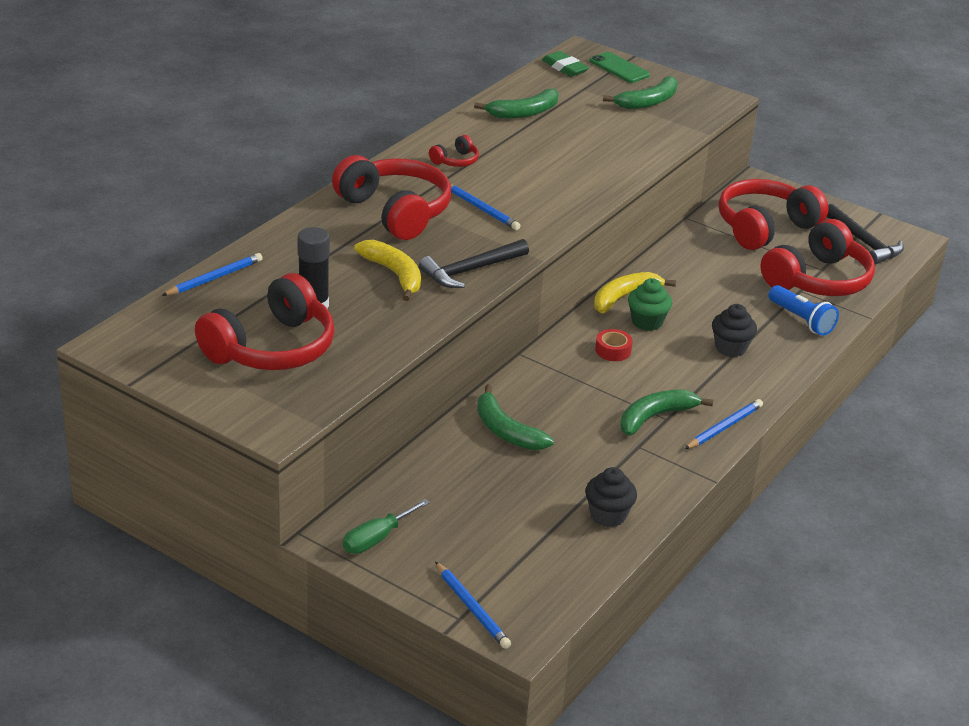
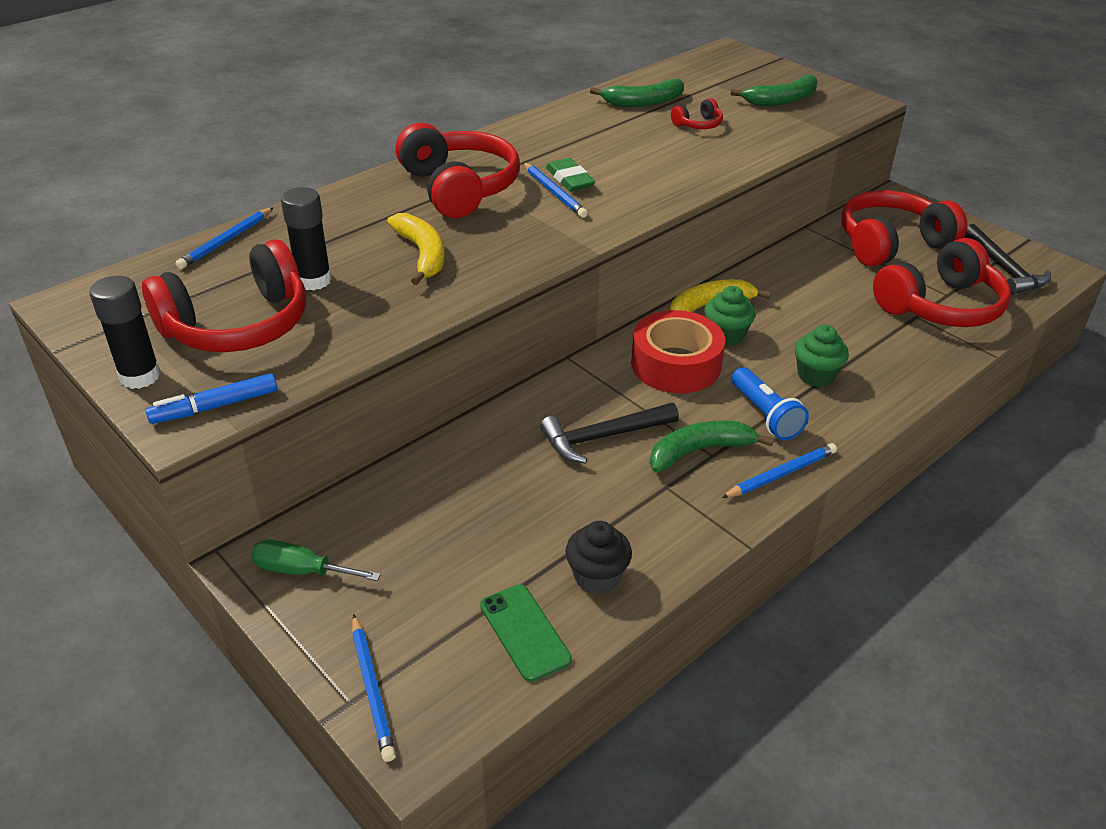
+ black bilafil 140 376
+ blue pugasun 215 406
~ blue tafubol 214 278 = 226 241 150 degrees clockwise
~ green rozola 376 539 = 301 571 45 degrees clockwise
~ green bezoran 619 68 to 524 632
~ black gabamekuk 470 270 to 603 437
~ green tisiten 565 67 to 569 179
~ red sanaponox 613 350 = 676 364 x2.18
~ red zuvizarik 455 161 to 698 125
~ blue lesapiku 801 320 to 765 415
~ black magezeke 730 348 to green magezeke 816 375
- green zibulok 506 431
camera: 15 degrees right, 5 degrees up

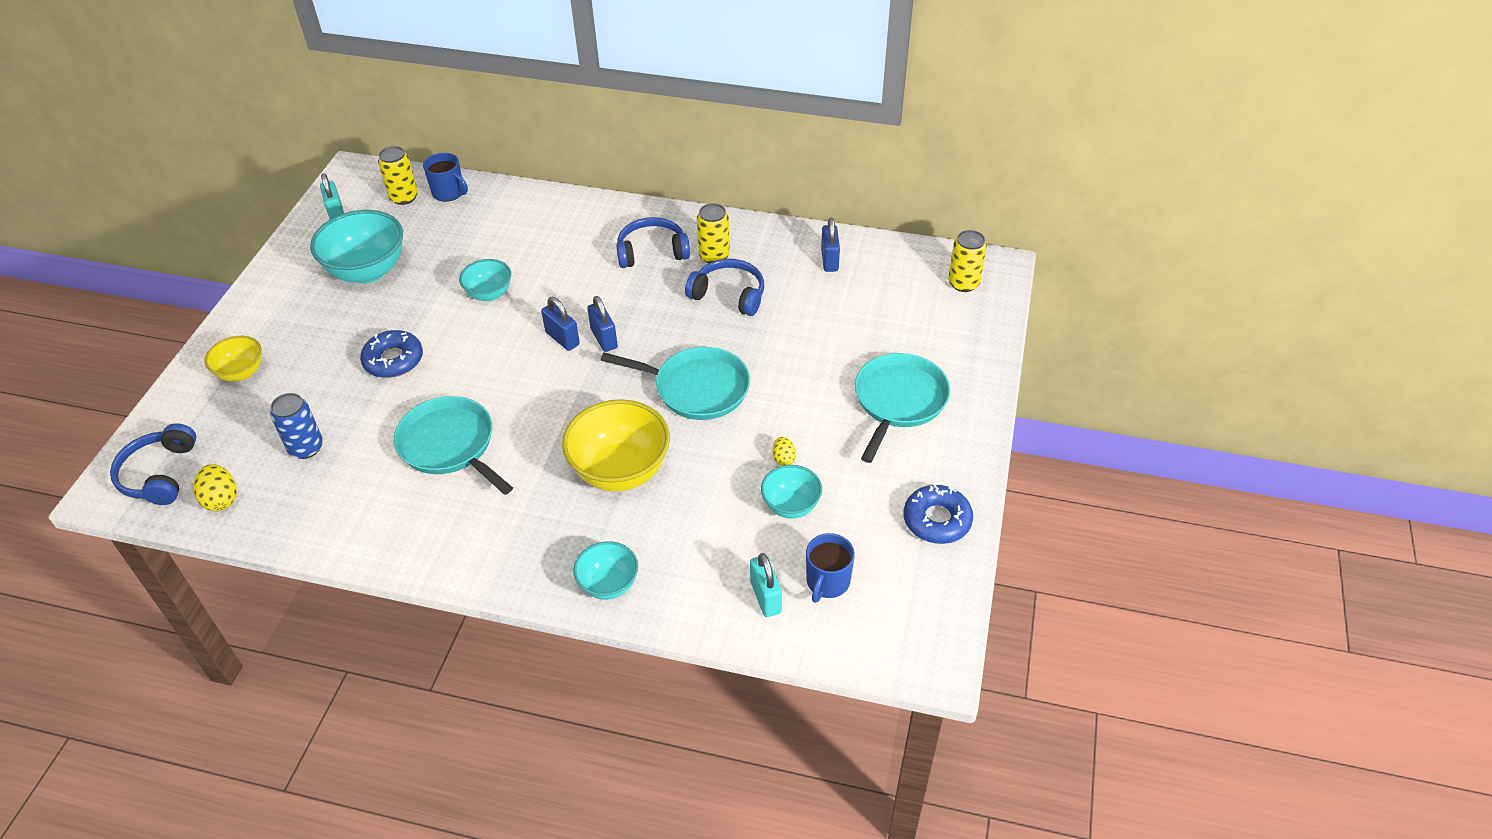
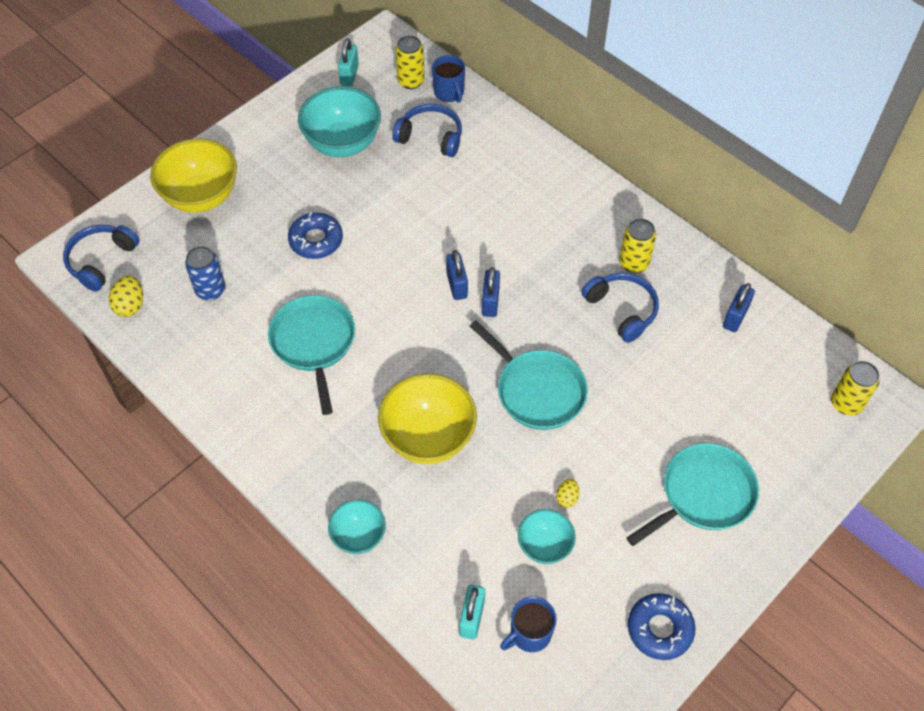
~ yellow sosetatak 241 373 = 201 197 x1.78
~ blue zuvizarik 652 252 to 430 137
- turquoise sosetatak 489 294
camera: 30 degrees right, 10 degrees up

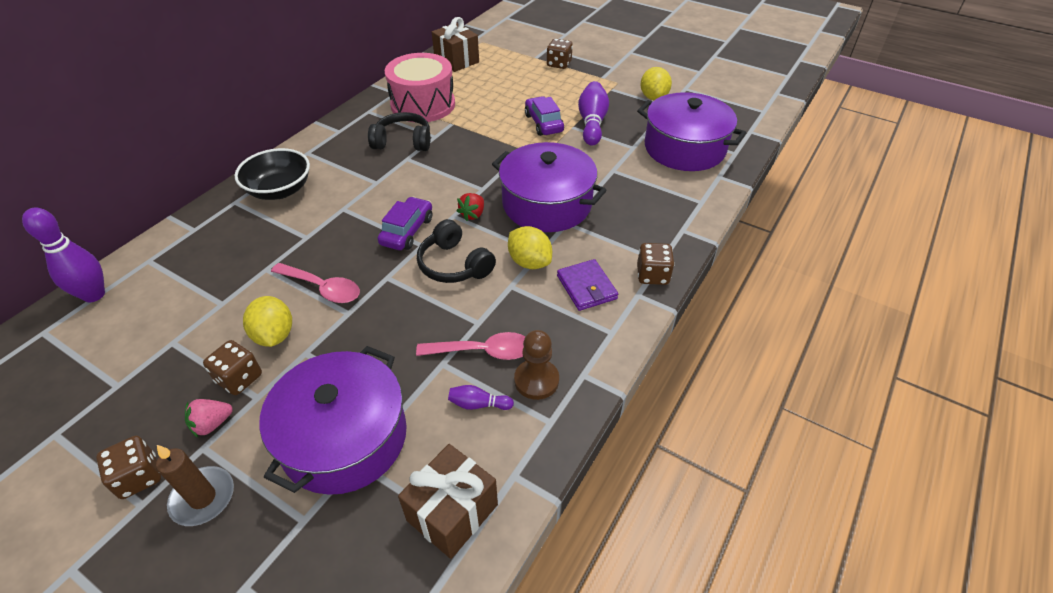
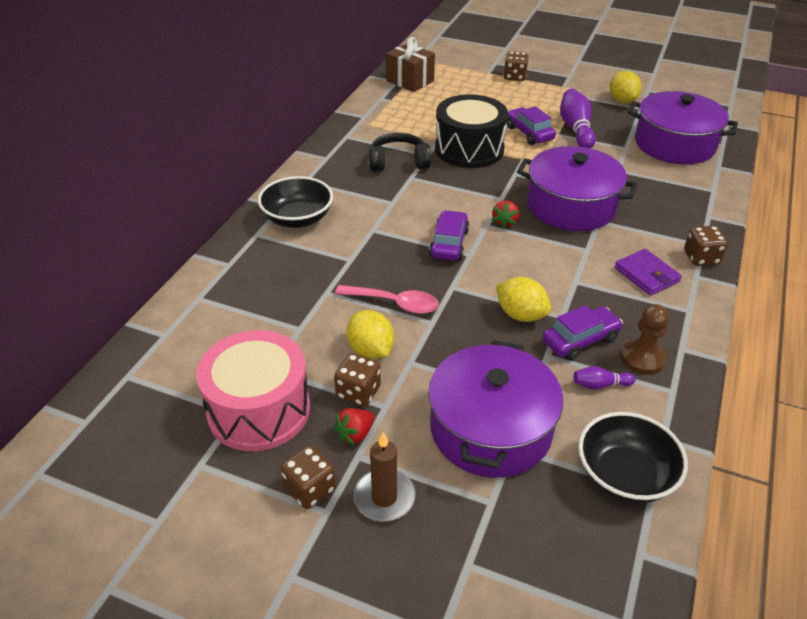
~ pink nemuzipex 423 105 to 259 410
~ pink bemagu 212 424 to red bemagu 355 434
+ black nemuzipex 469 149
~ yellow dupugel 529 262 to 521 315
~ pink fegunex 483 351 to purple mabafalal 580 340
~ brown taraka 452 512 to black sosetatak 625 476
- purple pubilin 94 295
- black zuvizarik 454 265
camera: 10 degrees left, 5 degrees down

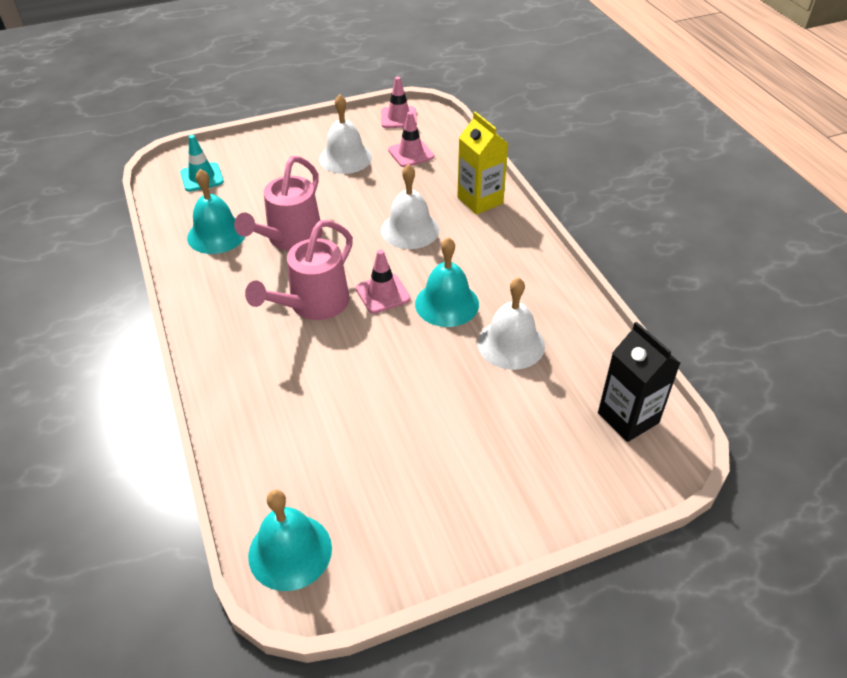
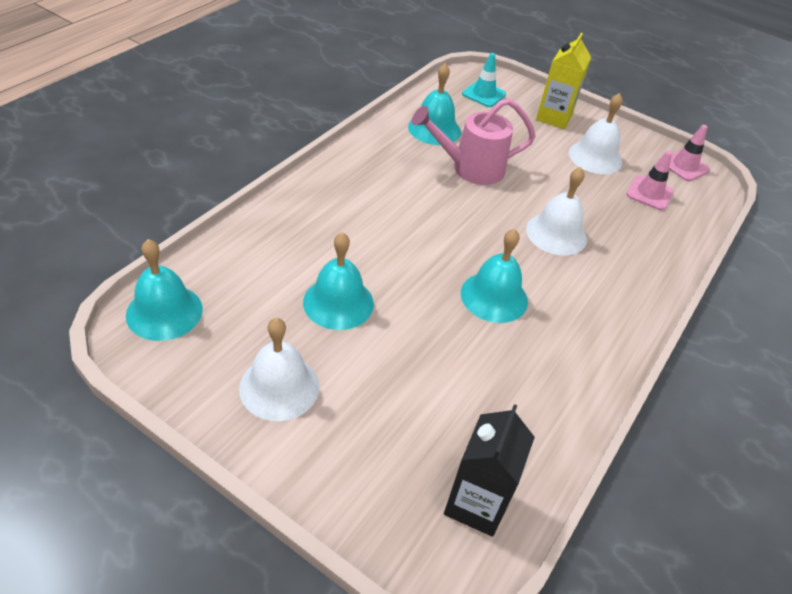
~ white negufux 511 344 to 279 387
+ turquoise negufux 338 302
~ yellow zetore 480 200 to 554 117
- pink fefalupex 312 305
- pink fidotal 383 294
camera: 50 degrees right, 0 degrees up

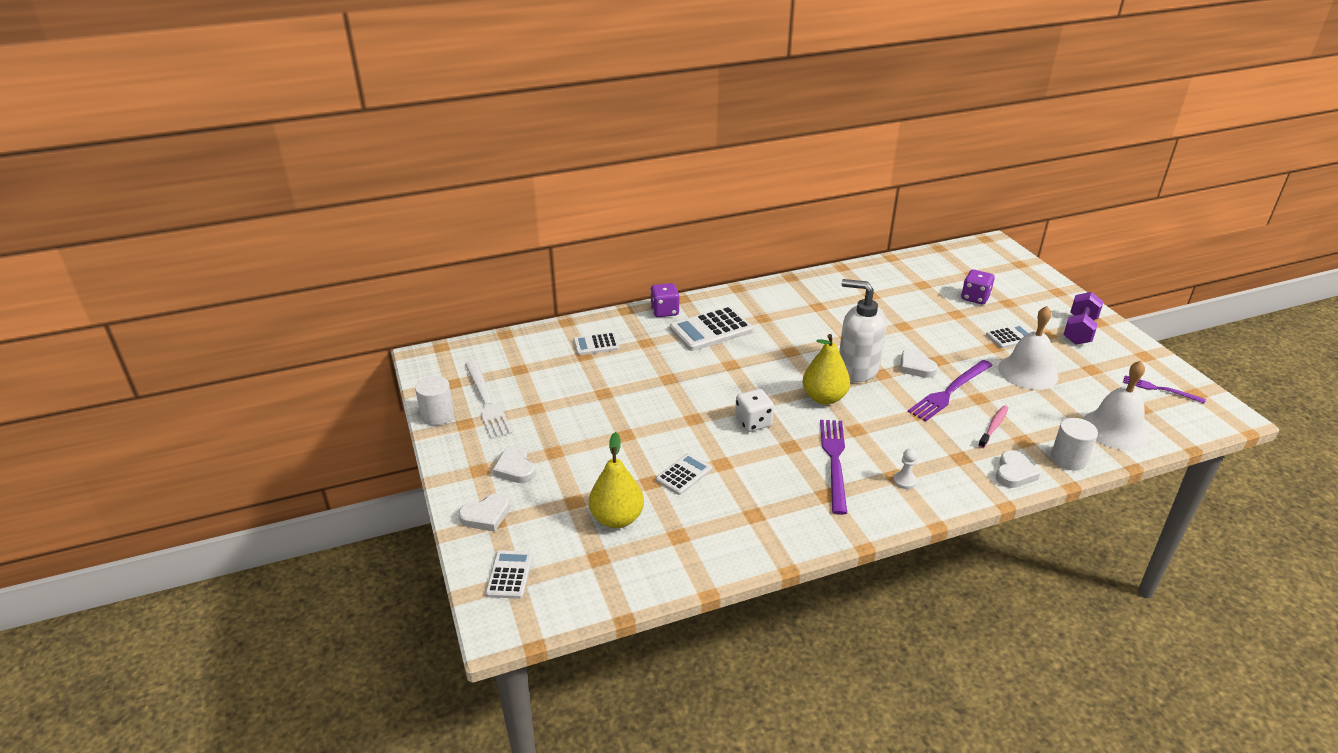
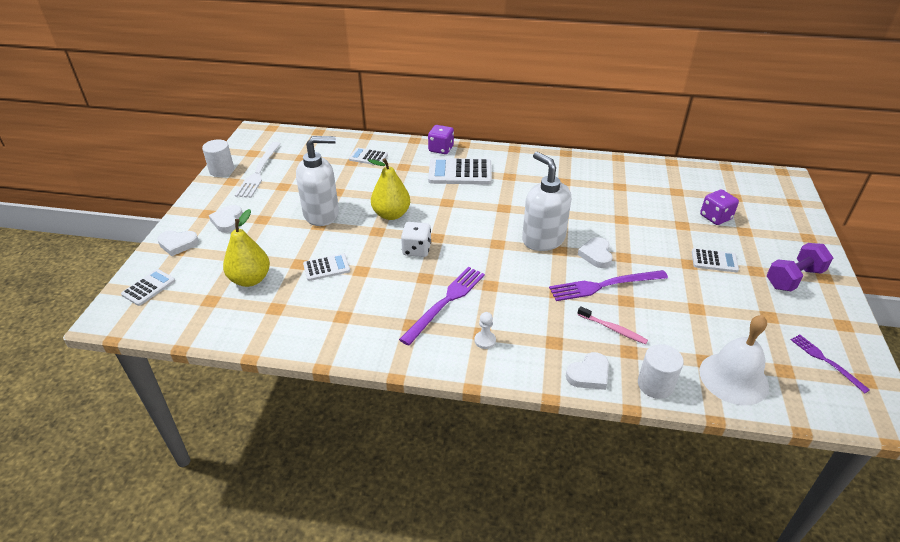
+ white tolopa 322 214
~ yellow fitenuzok 824 398 to 391 214
~ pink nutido 993 427 = 613 329 60 degrees clockwise
- white negufux 1028 372
camera: 30 degrees right, 5 degrees up

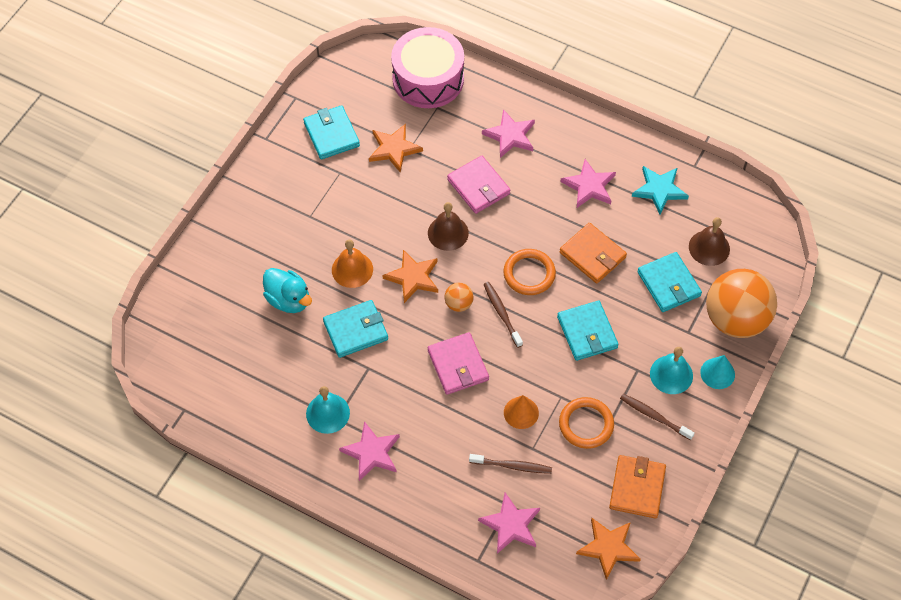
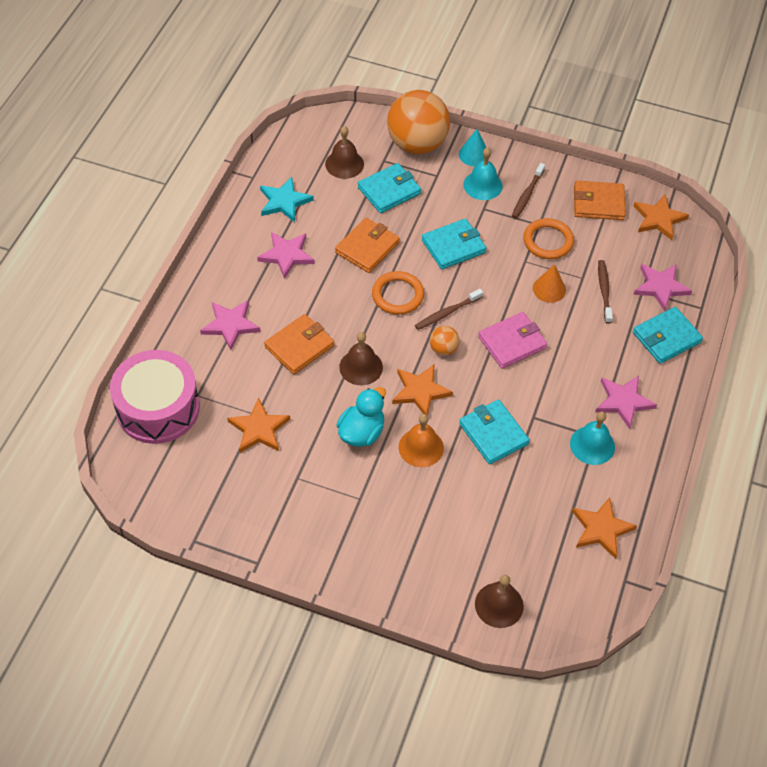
~ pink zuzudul 478 187 to orange zuzudul 299 346
~ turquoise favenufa 288 300 to 361 432
+ brown negufux 499 605
+ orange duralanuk 601 529
~ turquoise zuzudul 331 134 to 666 337
camera: 100 degrees left, 5 degrees down

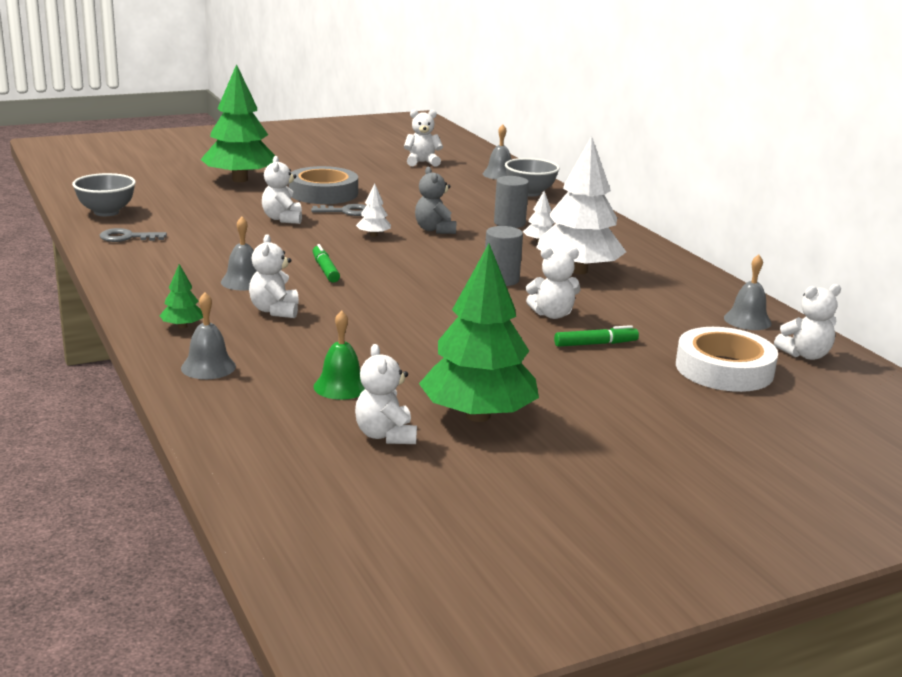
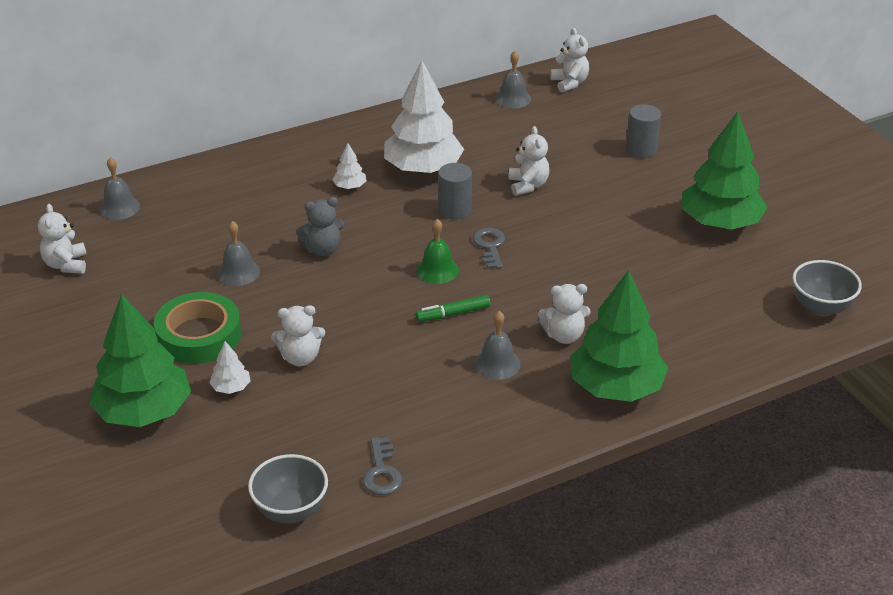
~ grey sanaponox 323 193 to green sanaponox 199 335
~ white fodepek 373 235 to 231 388
~ grey negufux 208 367 to 238 272
~ green negufux 341 386 to 437 270
~ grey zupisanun 346 211 to 490 246
~ green fodepek 182 326 = 616 387 x2.39
~ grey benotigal 509 223 to 641 149
~ grey sosetatak 530 193 to 821 307
- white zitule 385 435
- green pugasun 595 344
- white sanaponox 724 369
camera: 90 degrees left, 15 degrees up

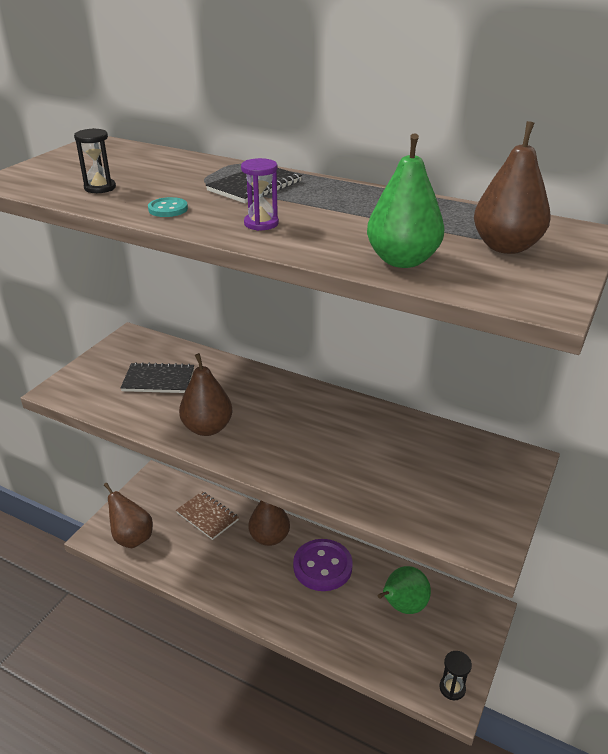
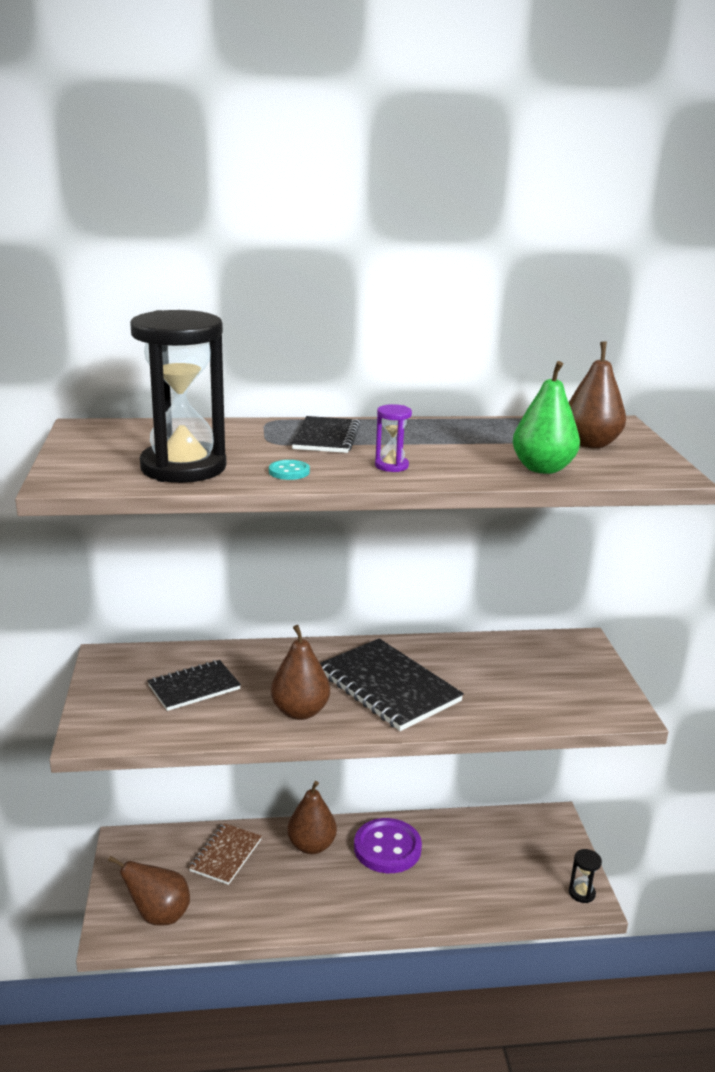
~ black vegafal 100 188 = 183 467 x2.45
~ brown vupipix 207 516 = 226 855 75 degrees counterclockwise
+ black vupipix 388 687
- green fitenuzok 403 606
camera: 35 degrees left, 10 degrees down

